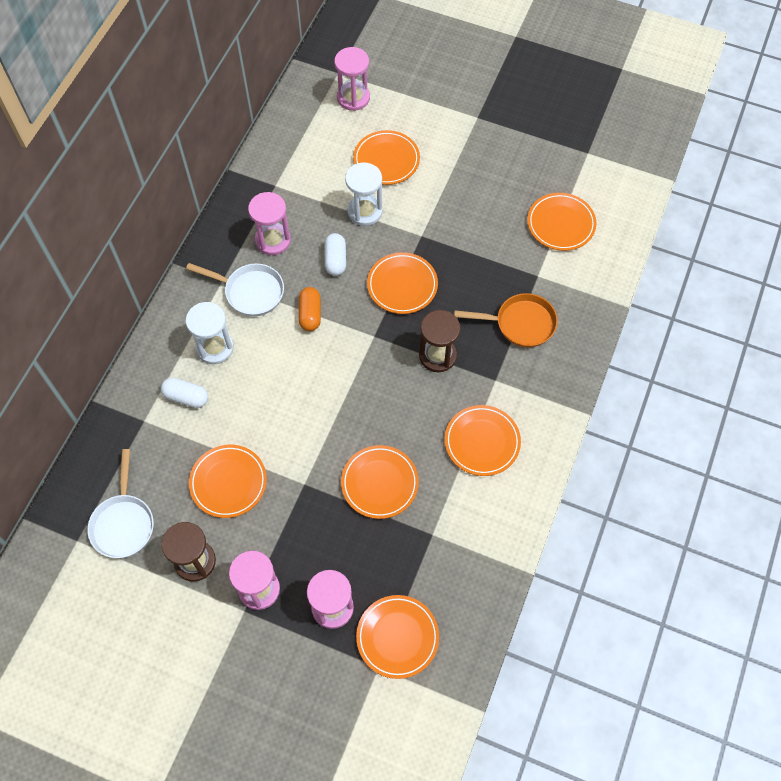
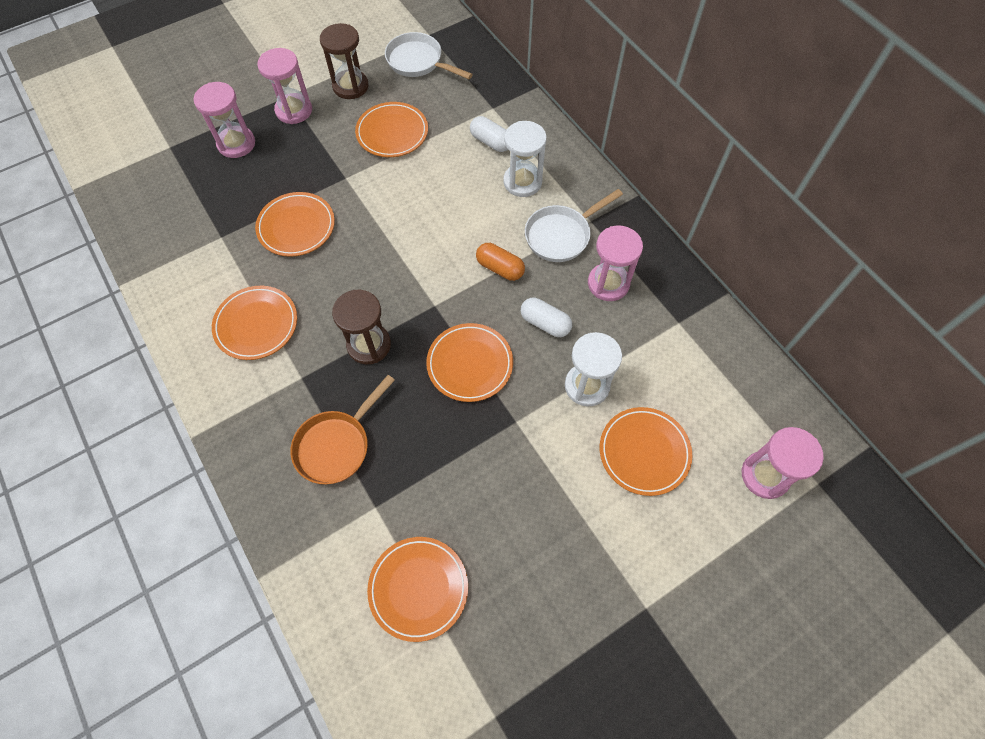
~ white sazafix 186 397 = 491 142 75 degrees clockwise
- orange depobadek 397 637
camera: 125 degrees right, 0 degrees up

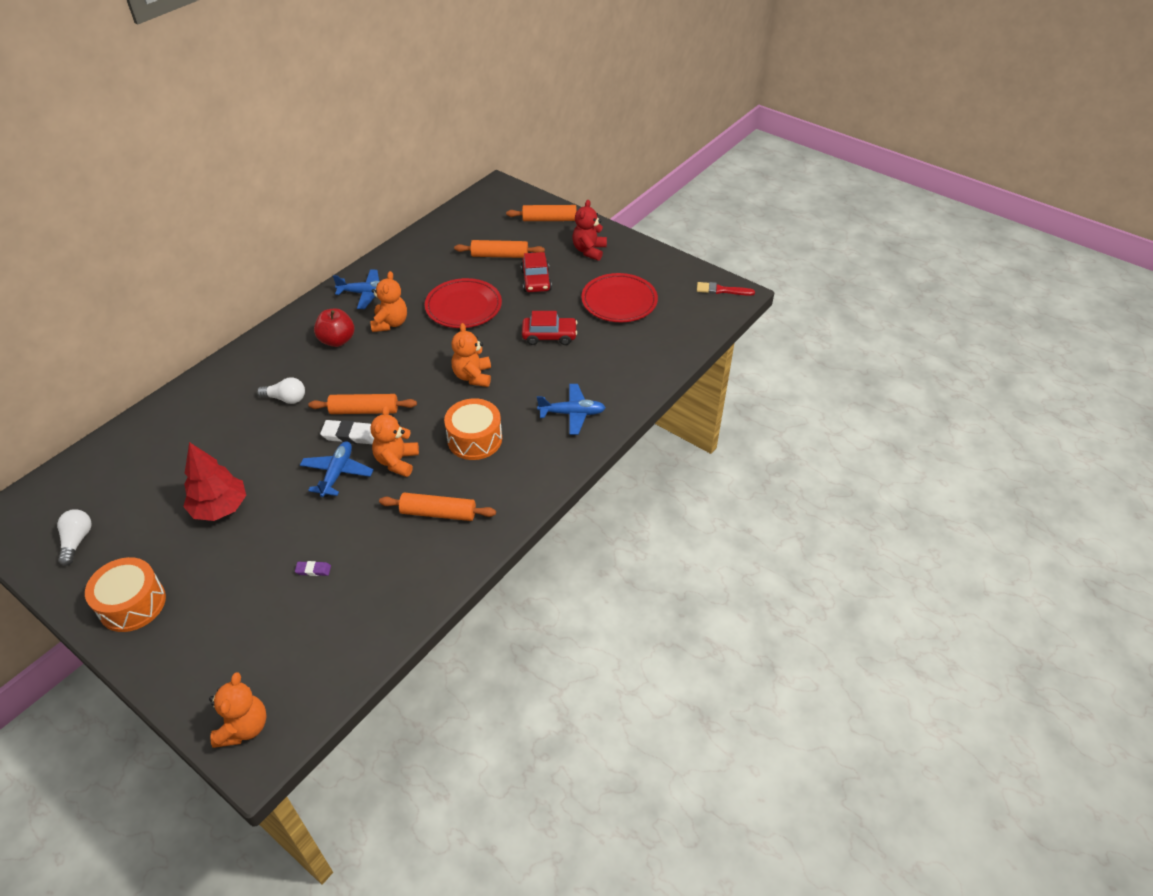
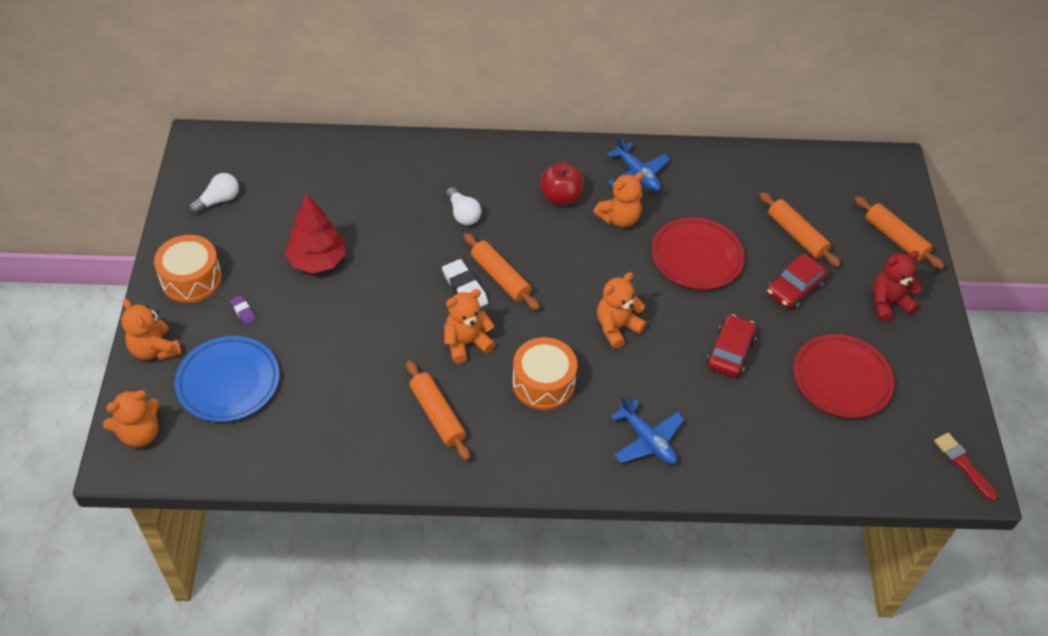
+ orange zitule 155 349
+ blue depobadek 228 382
~ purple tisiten 313 570 to 243 311
~ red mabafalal 549 336 = 730 352 120 degrees counterclockwise
- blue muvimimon 337 473
camera: 50 degrees right, 5 degrees up

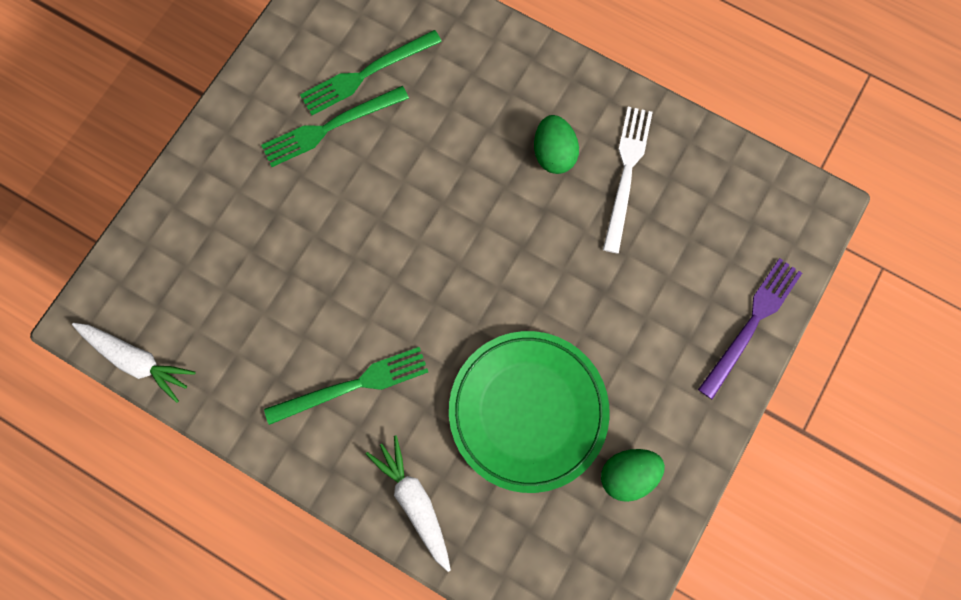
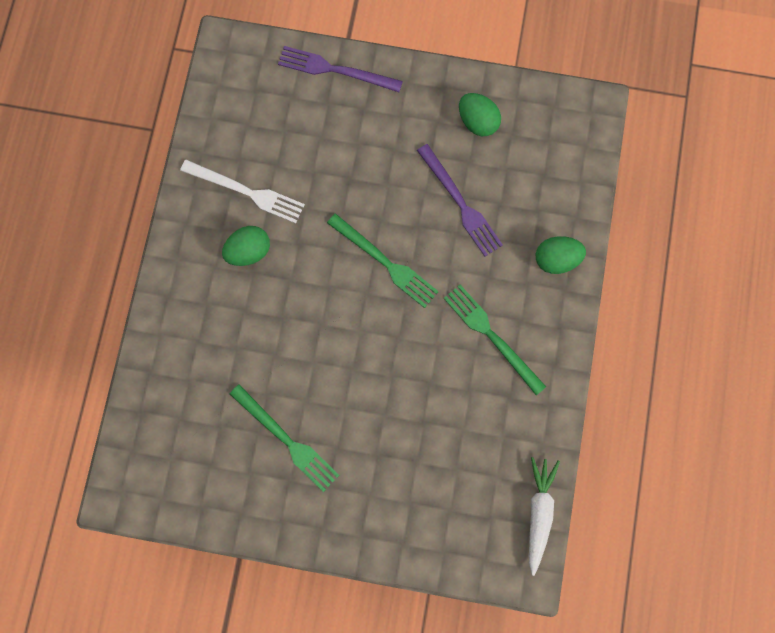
~ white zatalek 626 173 = 246 192 150 degrees counterclockwise
~ green zatalek 367 74 to 385 262
~ green depobadek 528 411 to purple zatalek 460 203
~ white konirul 414 501 to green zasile 556 260
camera: 110 degrees left, 0 degrees up

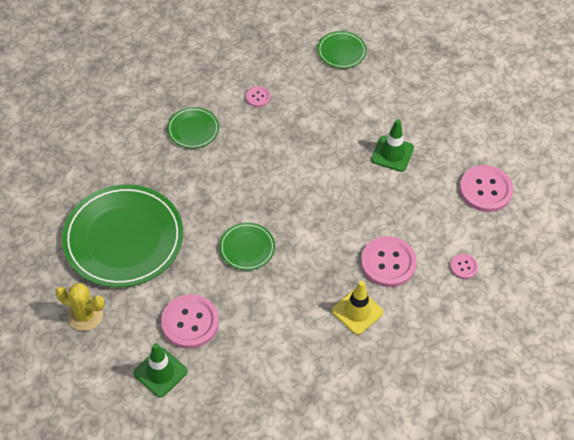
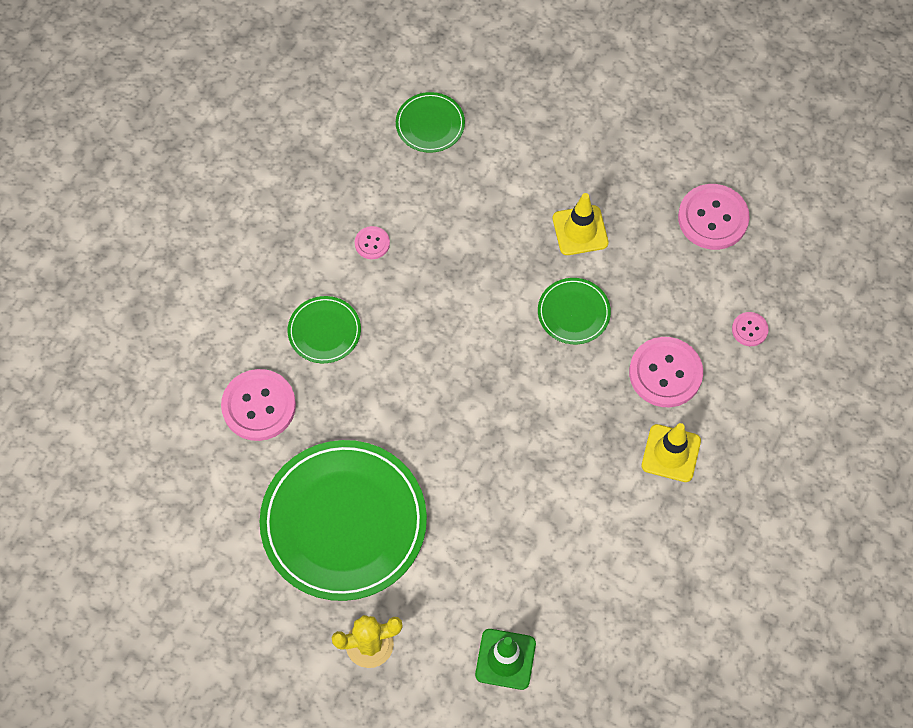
~ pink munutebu 190 322 to 259 406
~ green depobadek 247 248 to 573 312
~ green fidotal 392 154 to yellow fidotal 580 230
camera: 30 degrees left, 10 degrees up

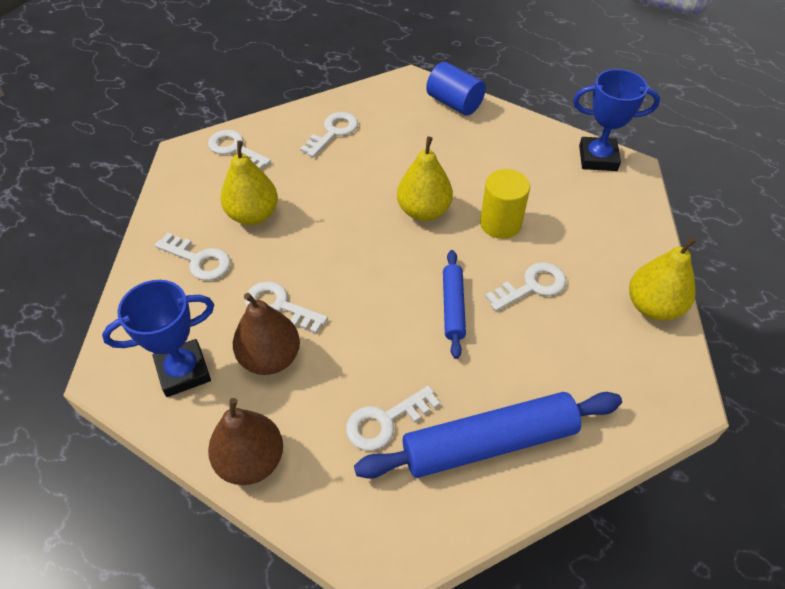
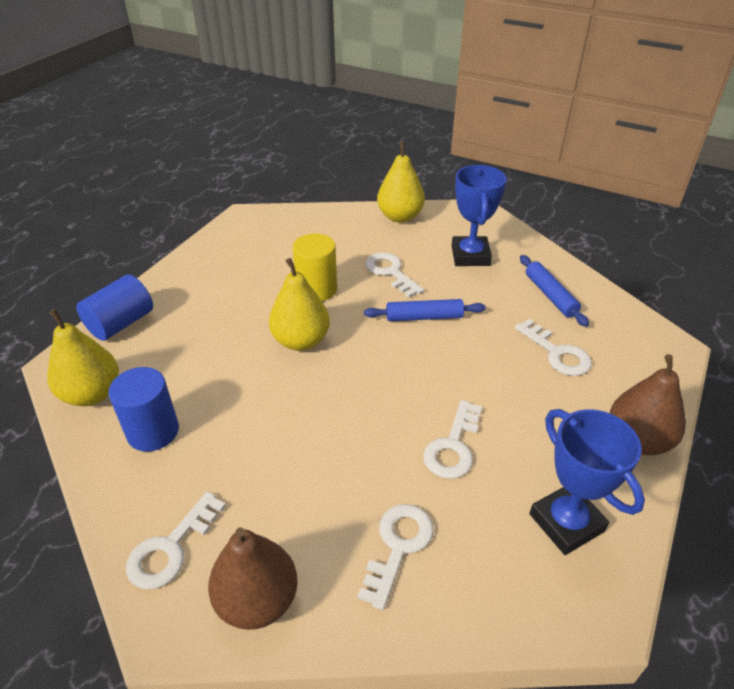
~ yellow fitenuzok 253 215 to 92 394
~ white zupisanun 333 132 to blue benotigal 153 432
~ brown fitenuzok 270 358 to 257 600
~ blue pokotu 598 158 to 470 256
~ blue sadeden 489 443 = 550 295 x0.54
camera: 95 degrees left, 10 degrees down

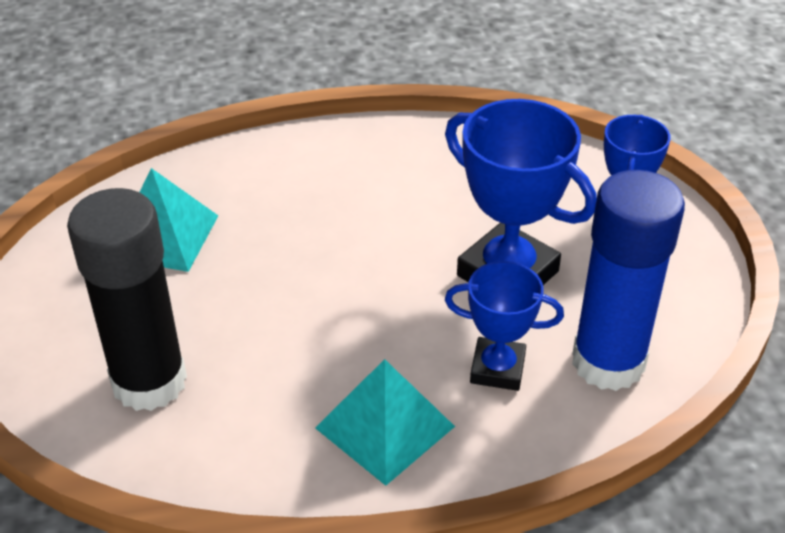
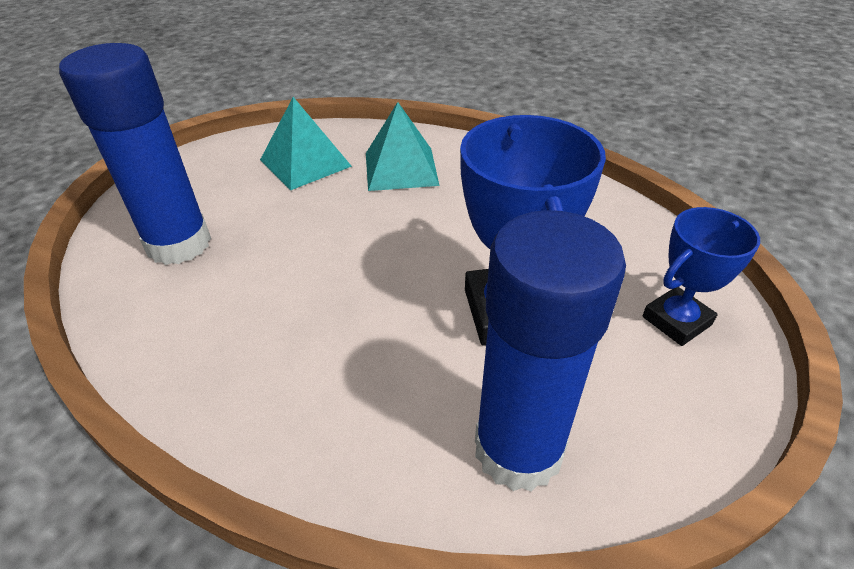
~ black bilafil 149 382 to blue bilafil 179 244
~ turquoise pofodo 385 427 to 401 168
- blue pokotu 497 369
camera: 40 degrees right, 0 degrees up

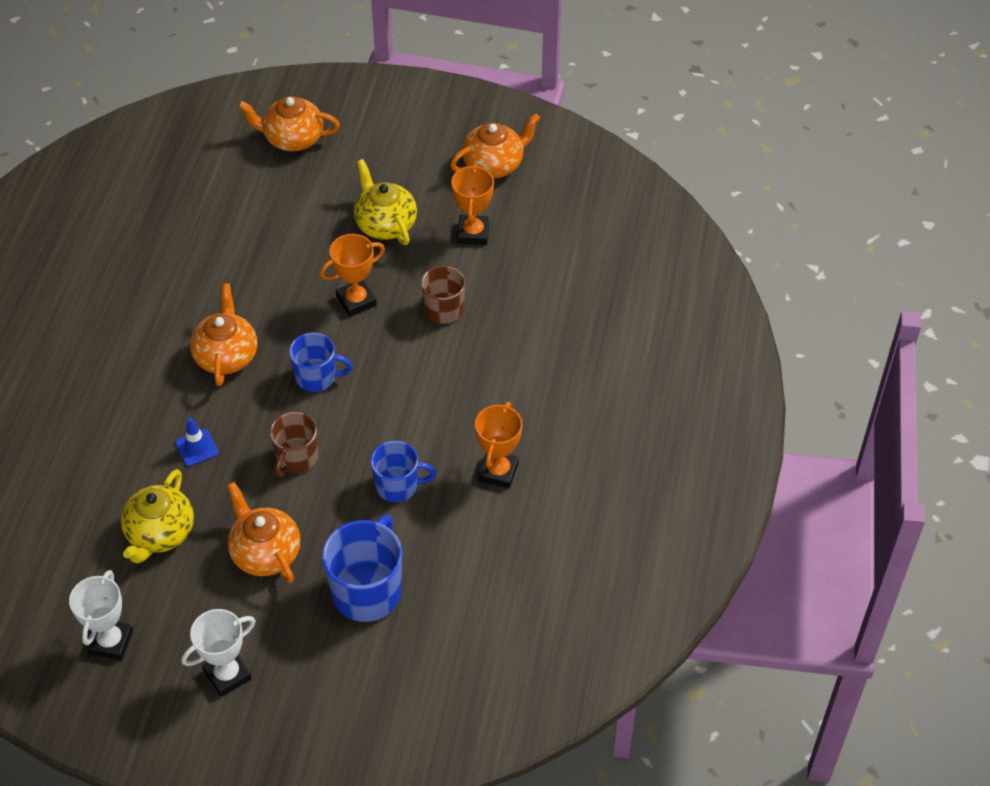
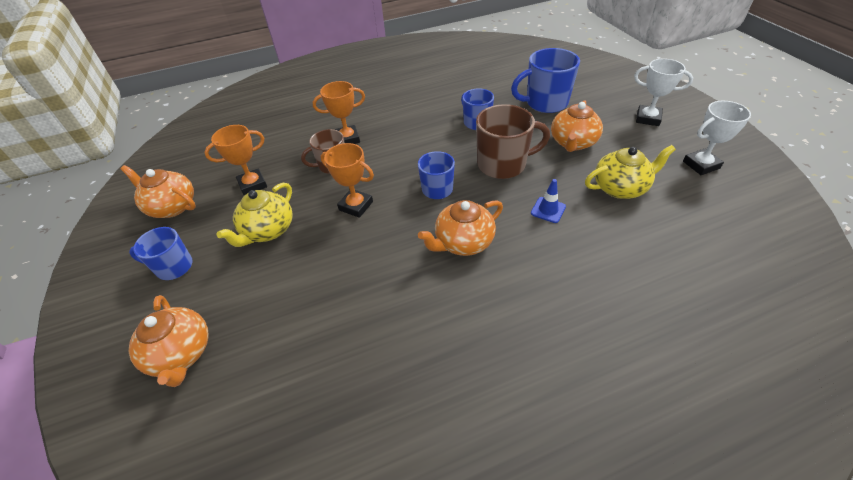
+ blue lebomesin 173 267
~ orange pokotu 498 472 to 347 139
~ brown lebomesin 296 458 = 503 165 x1.59
camera: 120 degrees left, 5 degrees down

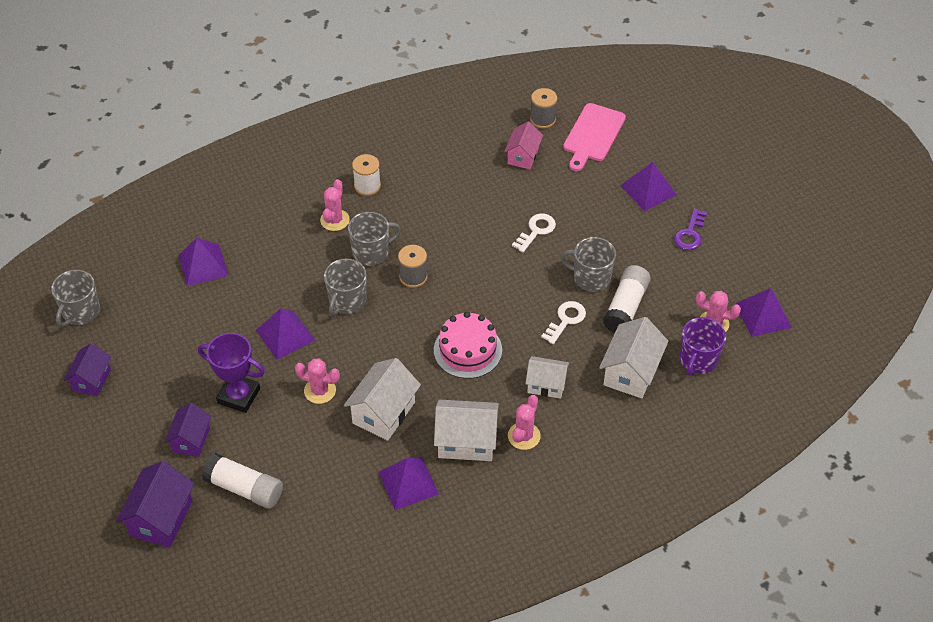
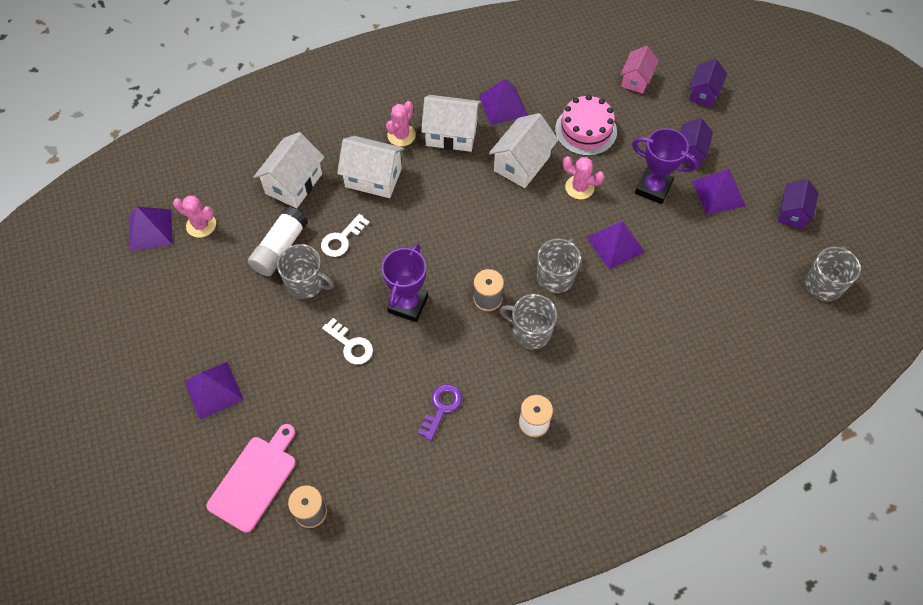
~ white zupisanun 536 231 = 351 345 90 degrees counterclockwise
~ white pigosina 546 385 = 373 178 x1.53
+ purple pokotu 408 304
~ purple zupisanun 690 234 to 441 408
~ grey lebomesin 371 252 = 530 332 45 degrees clockwise
~ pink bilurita 467 350 to 586 130
~ pink pigosina 523 156 to 636 80
~ purple pigosina 161 518 = 703 93 x0.66
~ purple pofodo 203 265 to 718 193
- white bilafil 244 488
- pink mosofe 335 220
- purple lebomesin 698 360
camera: 175 degrees left, 10 degrees up

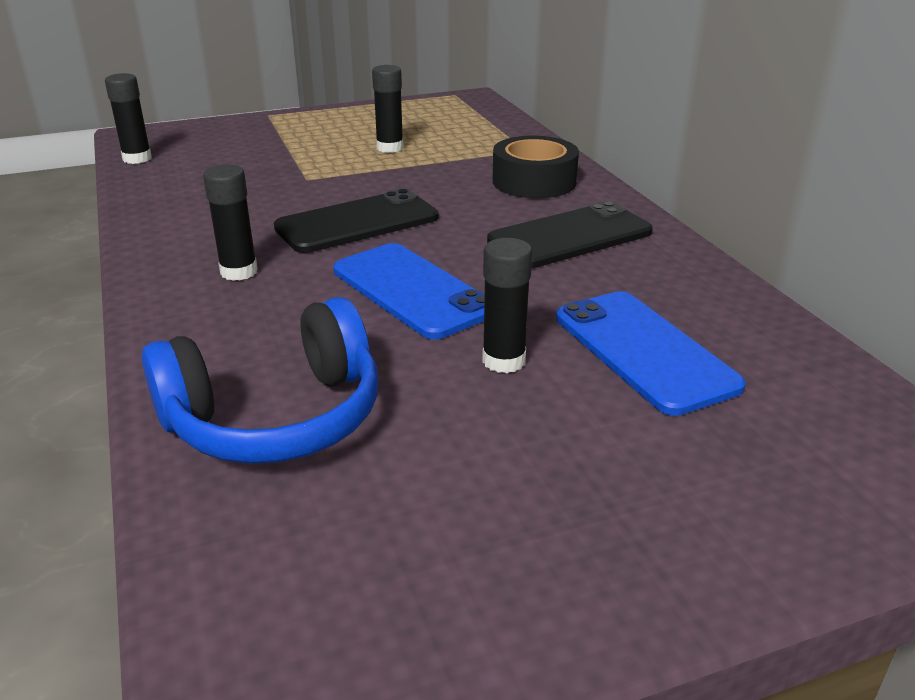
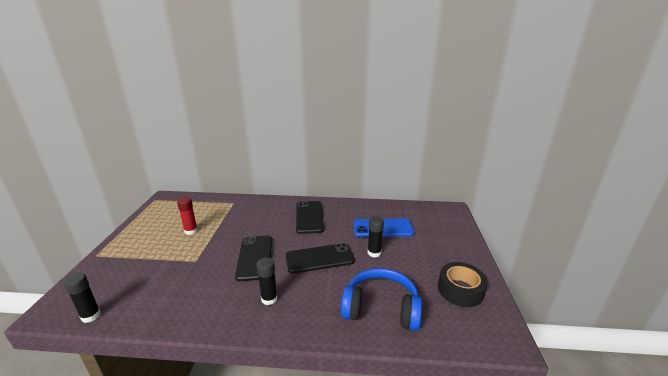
~ black bilafil 390 148 to red bilafil 191 231
~ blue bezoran 412 291 to black bezoran 319 258
~ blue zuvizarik 276 417 = 381 309 75 degrees counterclockwise
~ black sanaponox 534 181 to 460 290
camera: 65 degrees left, 5 degrees down

